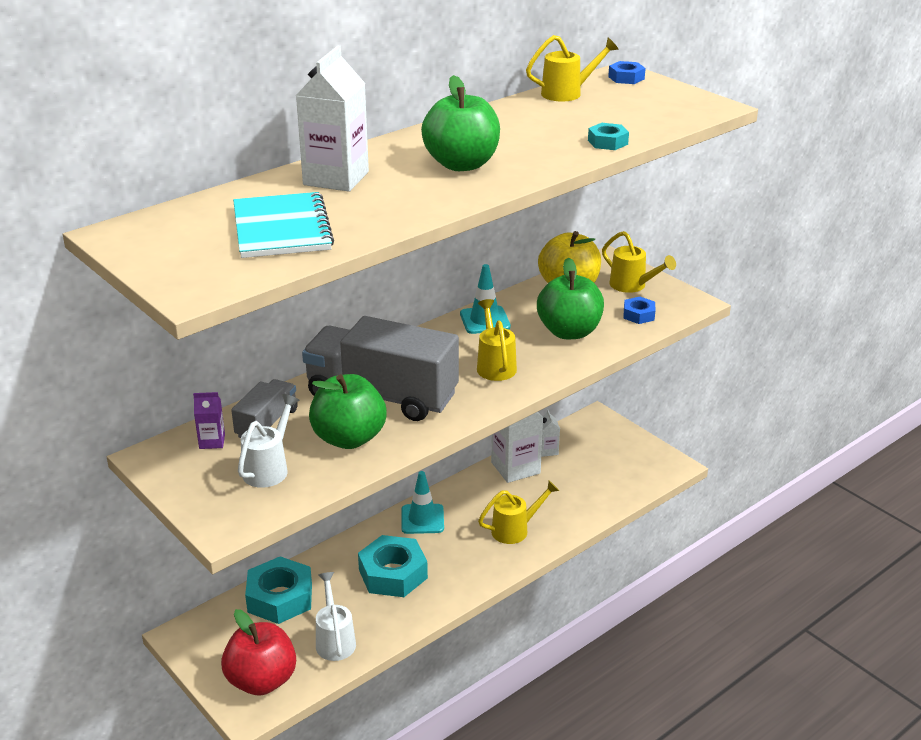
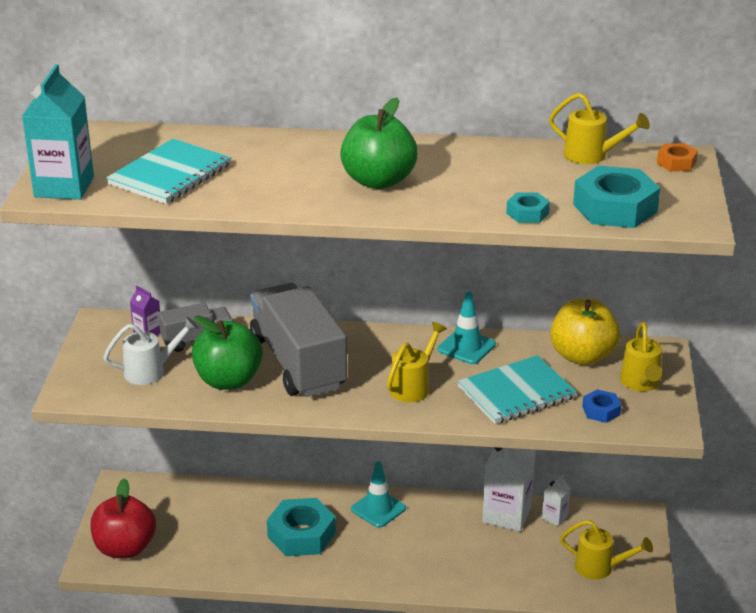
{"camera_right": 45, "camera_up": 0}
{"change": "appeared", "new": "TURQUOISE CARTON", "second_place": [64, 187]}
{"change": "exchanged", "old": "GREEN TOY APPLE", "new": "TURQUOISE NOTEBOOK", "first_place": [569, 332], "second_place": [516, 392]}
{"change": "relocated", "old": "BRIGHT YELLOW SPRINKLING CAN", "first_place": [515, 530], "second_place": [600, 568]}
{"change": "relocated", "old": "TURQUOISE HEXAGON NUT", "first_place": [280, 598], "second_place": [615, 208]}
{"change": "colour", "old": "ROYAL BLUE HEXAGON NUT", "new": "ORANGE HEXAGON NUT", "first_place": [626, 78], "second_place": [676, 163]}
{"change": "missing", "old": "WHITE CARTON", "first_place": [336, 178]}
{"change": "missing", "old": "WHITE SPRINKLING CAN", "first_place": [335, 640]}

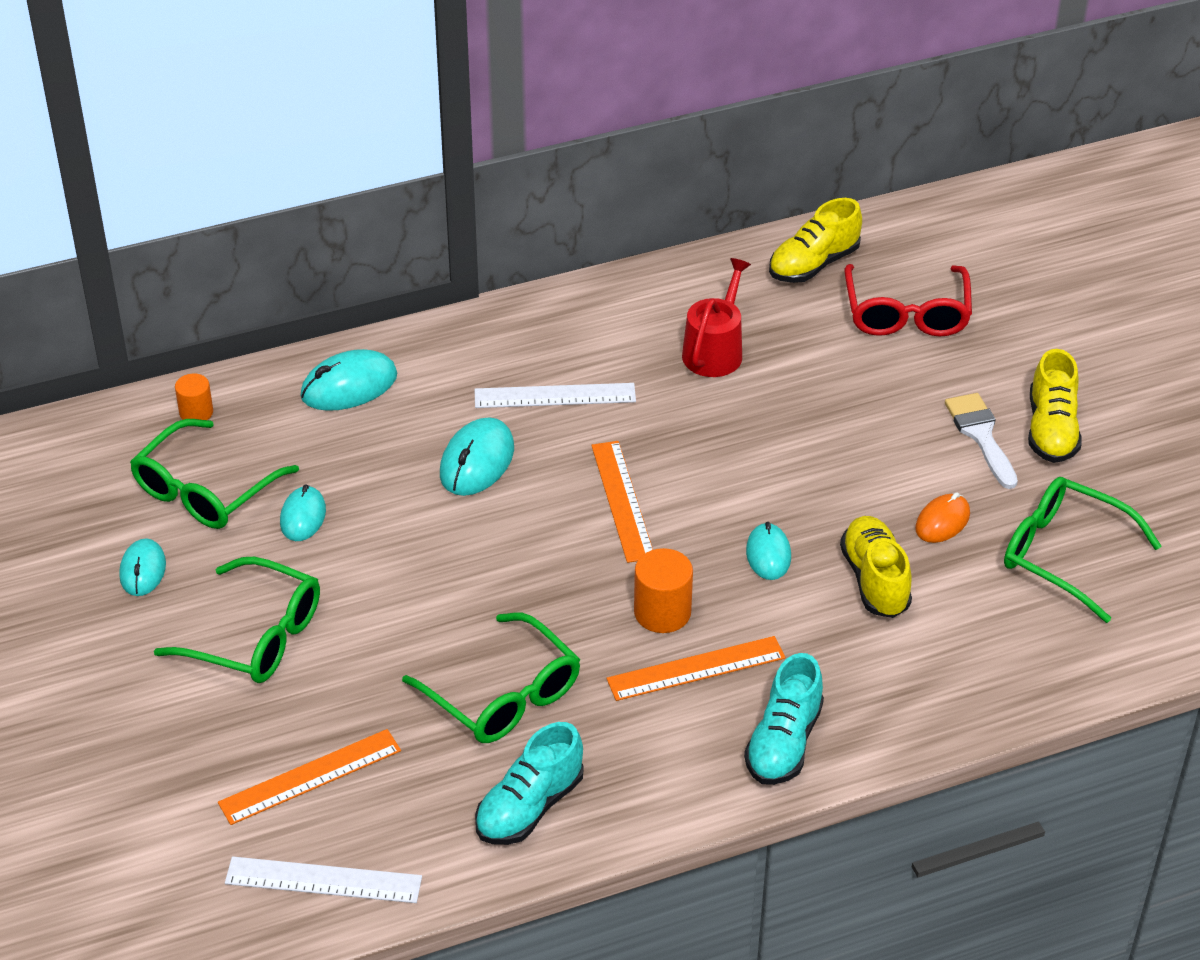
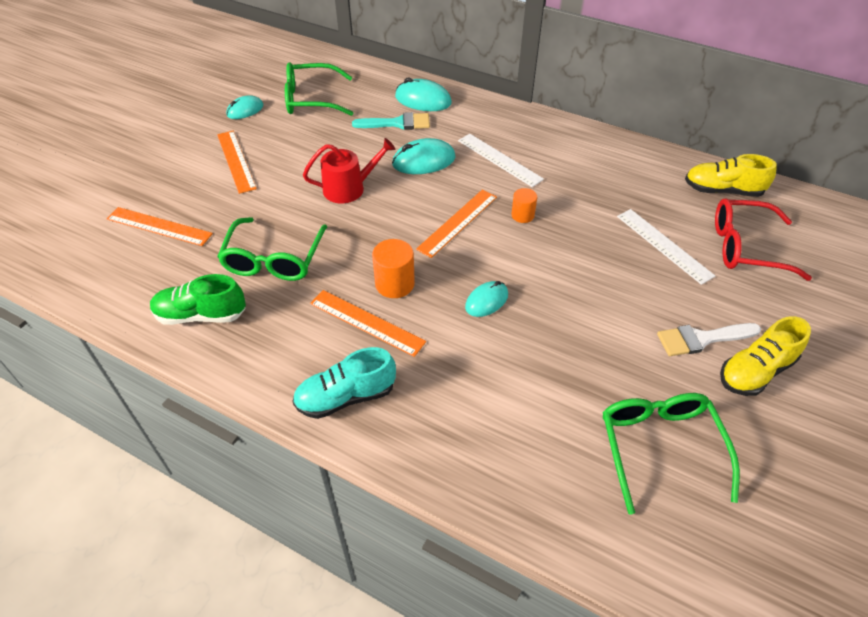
{"camera_right": 50, "camera_up": 5}
{"change": "colour", "old": "TURQUOISE SNEAKER", "new": "GREEN SNEAKER", "first_place": [529, 807], "second_place": [201, 315]}
{"change": "exchanged", "old": "GREEN SPECTACLES", "new": "ORANGE MEASURING STICK", "first_place": [256, 637], "second_place": [236, 161]}
{"change": "relocated", "old": "SCARLET SPRINKLING CAN", "first_place": [715, 350], "second_place": [349, 188]}
{"change": "appeared", "new": "TURQUOISE PAINT BRUSH", "second_place": [397, 123]}
{"change": "relocated", "old": "ORANGE CYLINDER SHAPE", "first_place": [196, 412], "second_place": [522, 215]}
{"change": "relocated", "old": "WHITE MEASURING STICK", "first_place": [323, 880], "second_place": [664, 245]}
{"change": "spun", "old": "WHITE PAINT BRUSH", "first_place": [981, 435], "second_place": [702, 339], "degrees": -135}
{"change": "spun", "old": "SCARLET SPECTACLES", "first_place": [906, 314], "second_place": [745, 247], "degrees": 45}
{"change": "missing", "old": "TURQUOISE MOUSE", "first_place": [303, 517]}
{"change": "missing", "old": "BRIGHT YELLOW SNEAKER", "first_place": [875, 580]}
{"change": "missing", "old": "ORANGE MOUSE", "first_place": [942, 521]}

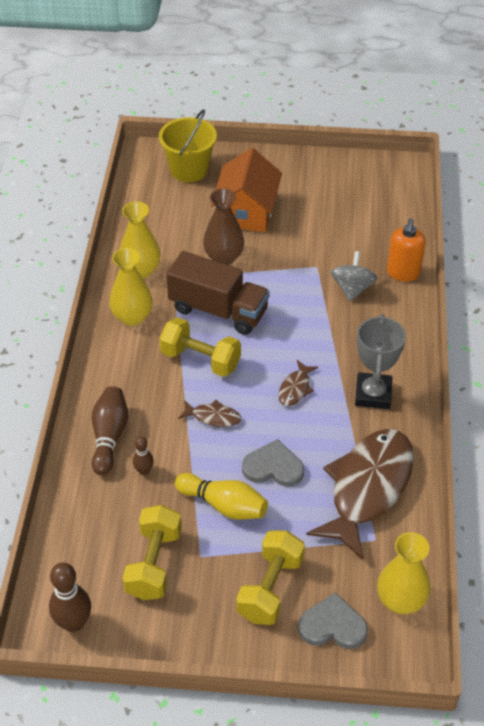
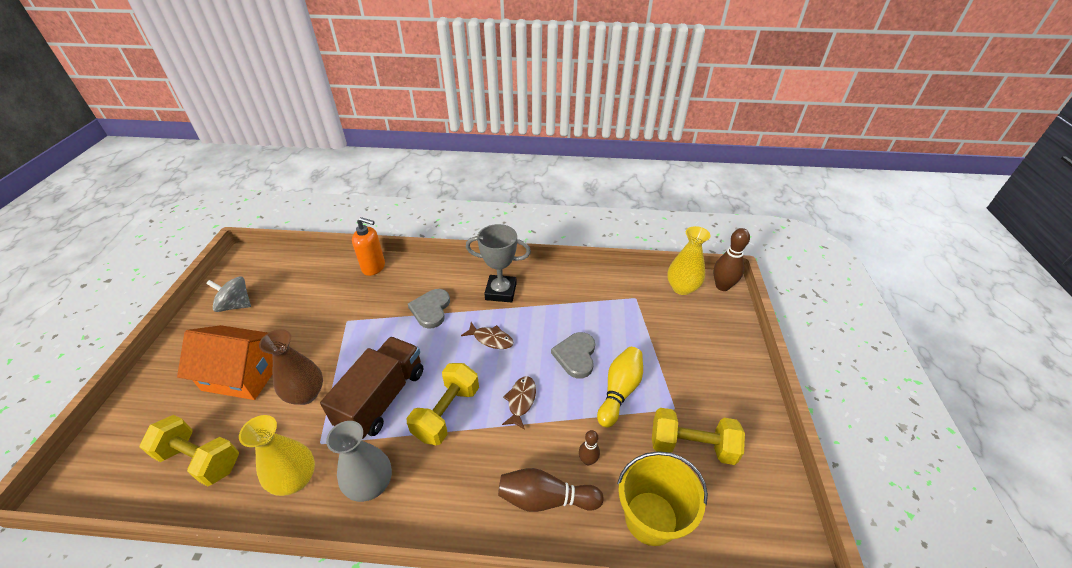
{"camera_right": -90, "camera_up": -5}
{"change": "relocated", "old": "BRIGHT YELLOW HAND WEIGHT", "first_place": [270, 588], "second_place": [200, 459]}
{"change": "relocated", "old": "ASH-GREY SPINNING TOP", "first_place": [352, 288], "second_place": [236, 305]}
{"change": "colour", "old": "BRIGHT YELLOW TALL VASE", "new": "ASH-GREY TALL VASE", "first_place": [132, 317], "second_place": [371, 485]}
{"change": "relocated", "old": "ASH-GREY LOVE HEART", "first_place": [332, 625], "second_place": [431, 309]}
{"change": "relocated", "old": "BRIGHT YELLOW SAND BUCKET", "first_place": [189, 170], "second_place": [651, 518]}
{"change": "relocated", "old": "DARK BROWN TENPIN", "first_place": [73, 623], "second_place": [722, 286]}
{"change": "missing", "old": "DARK BROWN FISH", "first_place": [367, 488]}

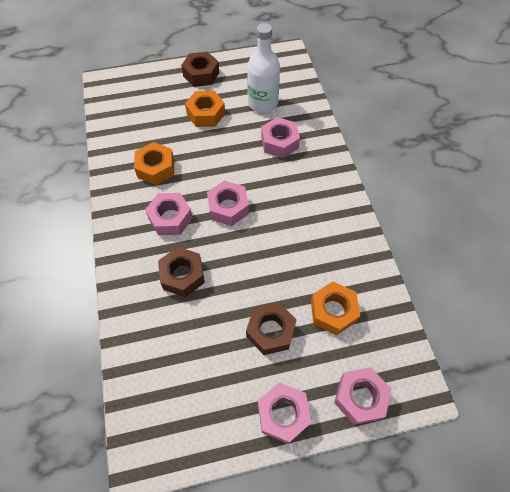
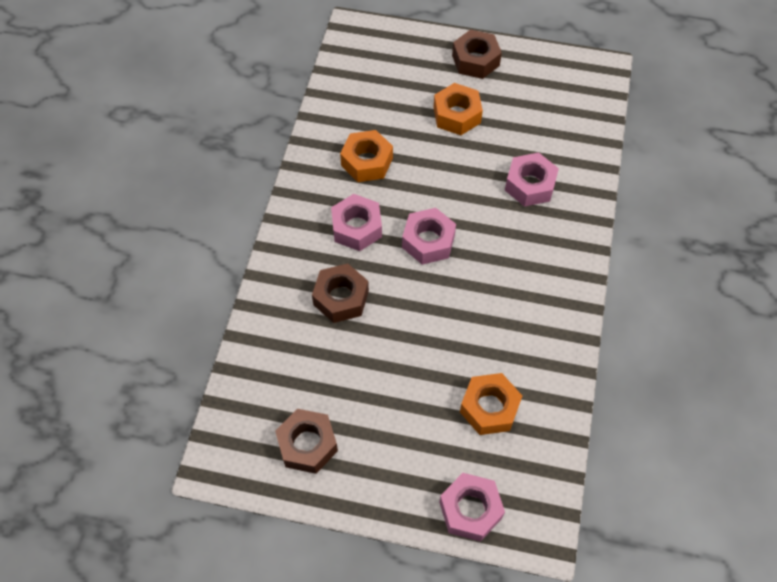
{"camera_right": 25, "camera_up": 0}
{"change": "relocated", "old": "DARK BROWN HEXAGON NUT", "first_place": [270, 331], "second_place": [307, 444]}
{"change": "missing", "old": "WHITE BOTTLE", "first_place": [262, 103]}
{"change": "missing", "old": "ROSE-PINK HEXAGON NUT", "first_place": [283, 414]}

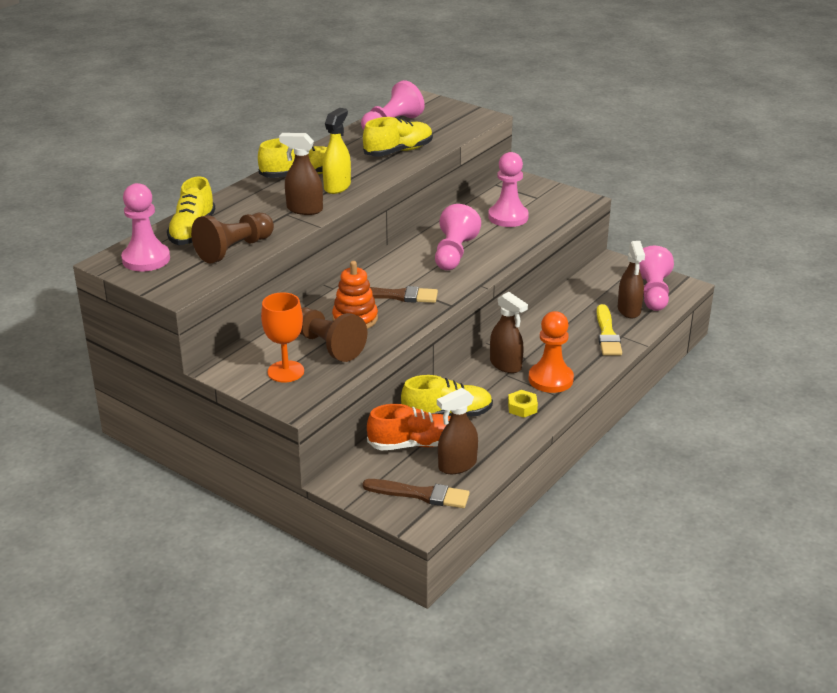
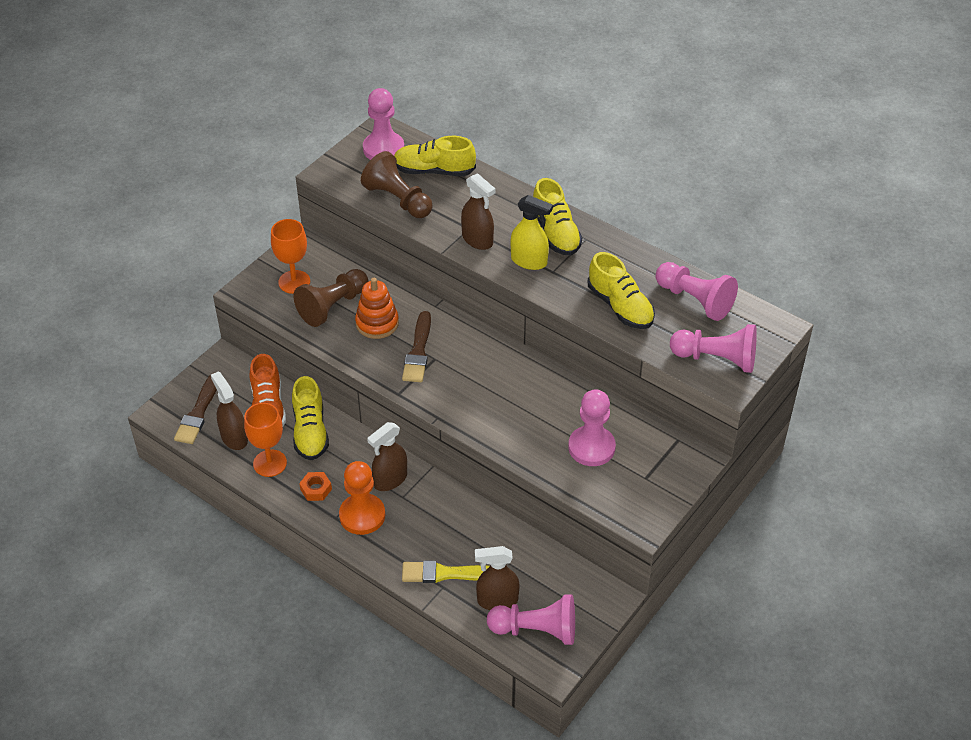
{"camera_right": 90, "camera_up": 15}
{"change": "appeared", "new": "ORANGE GOBLET", "second_place": [270, 463]}
{"change": "colour", "old": "BRIGHT YELLOW HEXAGON NUT", "new": "ORANGE HEXAGON NUT", "first_place": [522, 408], "second_place": [316, 489]}
{"change": "spun", "old": "DARK BROWN SPRAY BOTTLE", "first_place": [304, 209], "second_place": [477, 240], "degrees": 120}
{"change": "relocated", "old": "ROSE-PINK CHESS PAWN", "first_place": [454, 253], "second_place": [716, 359]}

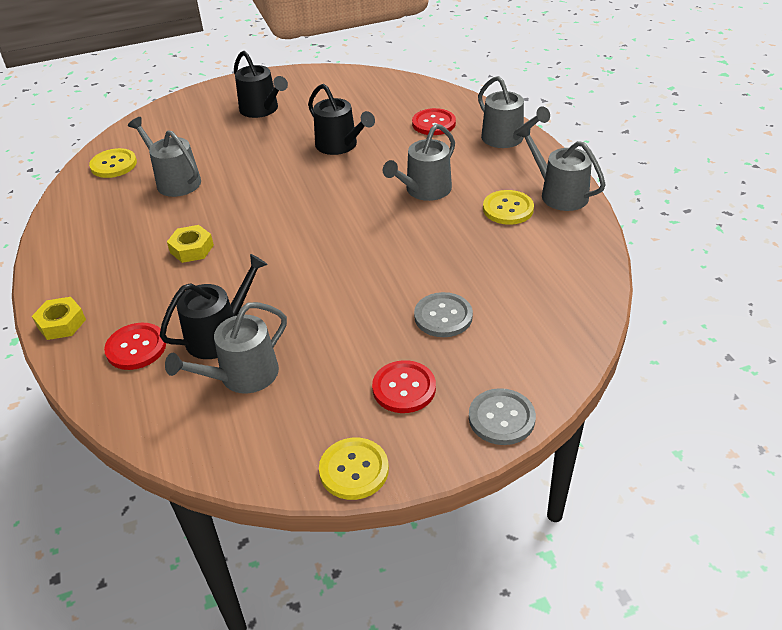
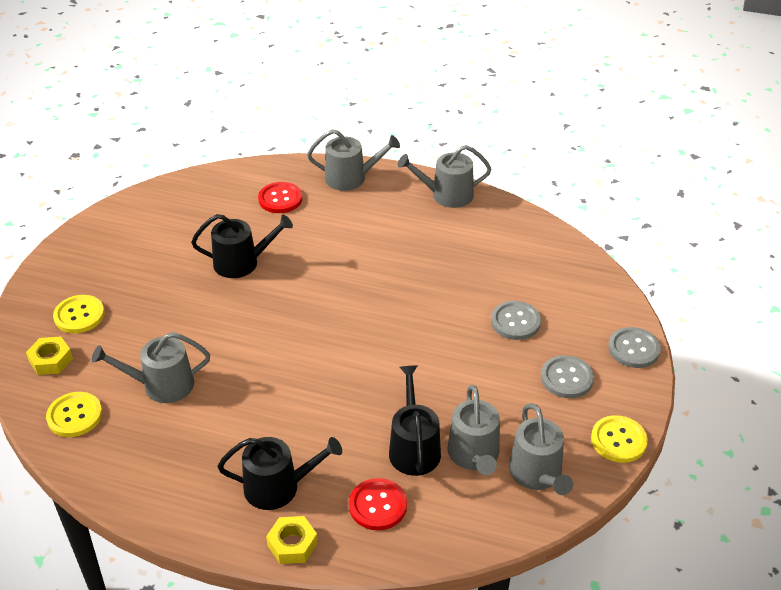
{"camera_right": -55, "camera_up": 0}
{"change": "relocated", "old": "BRIGHT YELLOW HEXAGON NUT", "first_place": [192, 249], "second_place": [51, 360]}
{"change": "relocated", "old": "BRIGHT YELLOW BUTTON", "first_place": [508, 209], "second_place": [79, 315]}
{"change": "relocated", "old": "EBONY SPRINKLING CAN", "first_place": [262, 109], "second_place": [278, 487]}
{"change": "relocated", "old": "ASH-GREY SPRINKLING CAN", "first_place": [424, 190], "second_place": [537, 474]}
{"change": "colour", "old": "SCARLET BUTTON", "new": "ASH-GREY BUTTON", "first_place": [404, 388], "second_place": [566, 378]}

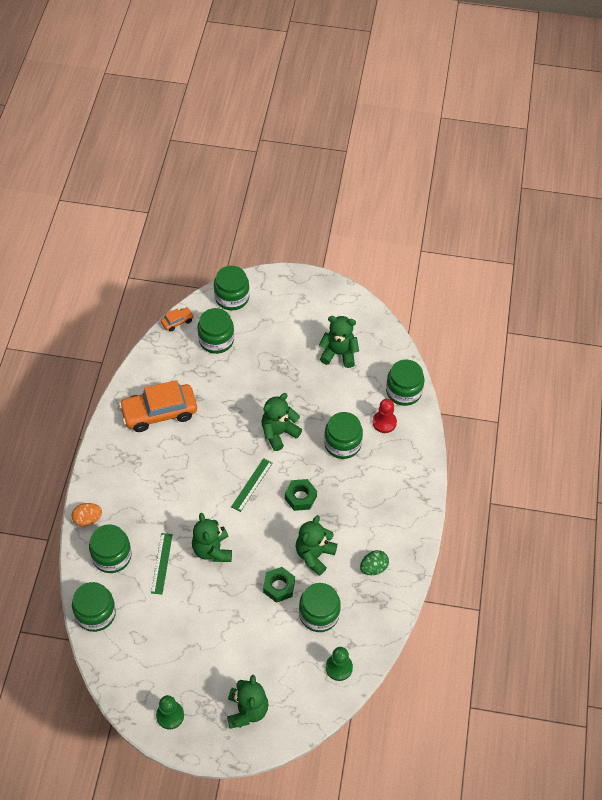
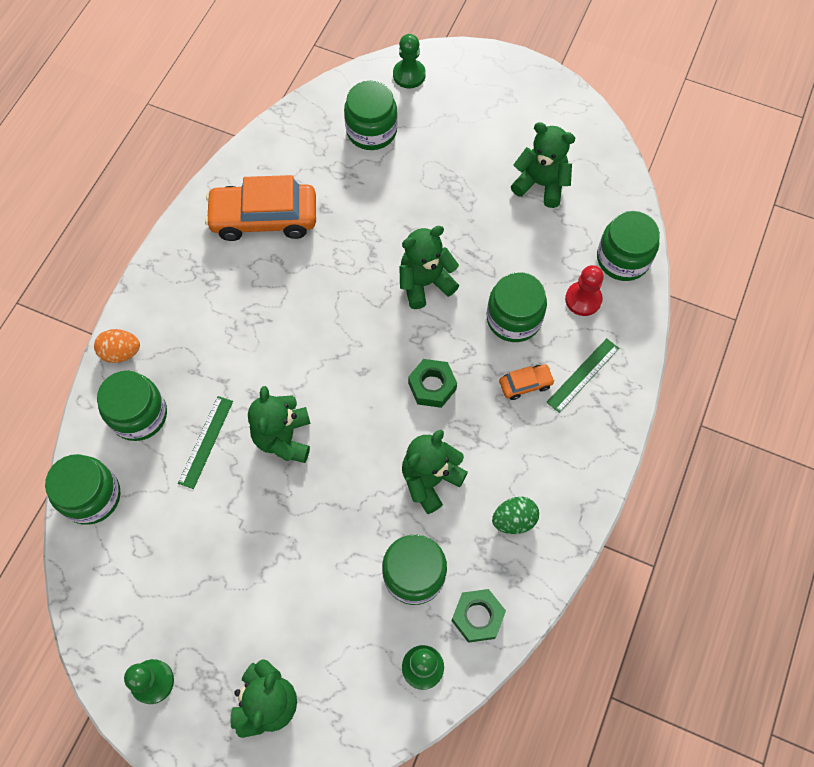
{"camera_right": 15, "camera_up": 10}
{"change": "exchanged", "old": "GREEN JAM JAR", "new": "GREEN CHESS PAWN", "first_place": [232, 297], "second_place": [409, 75]}
{"change": "relocated", "old": "GREEN HEXAGON NUT", "first_place": [279, 587], "second_place": [477, 617]}
{"change": "relocated", "old": "ORANGE TOY CAR", "first_place": [177, 321], "second_place": [525, 384]}
{"change": "relocated", "old": "GREEN MEASURING STICK", "first_place": [252, 485], "second_place": [583, 375]}

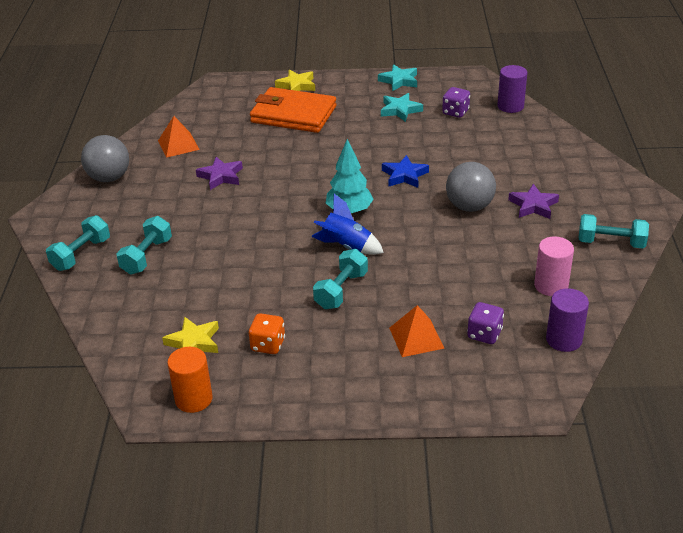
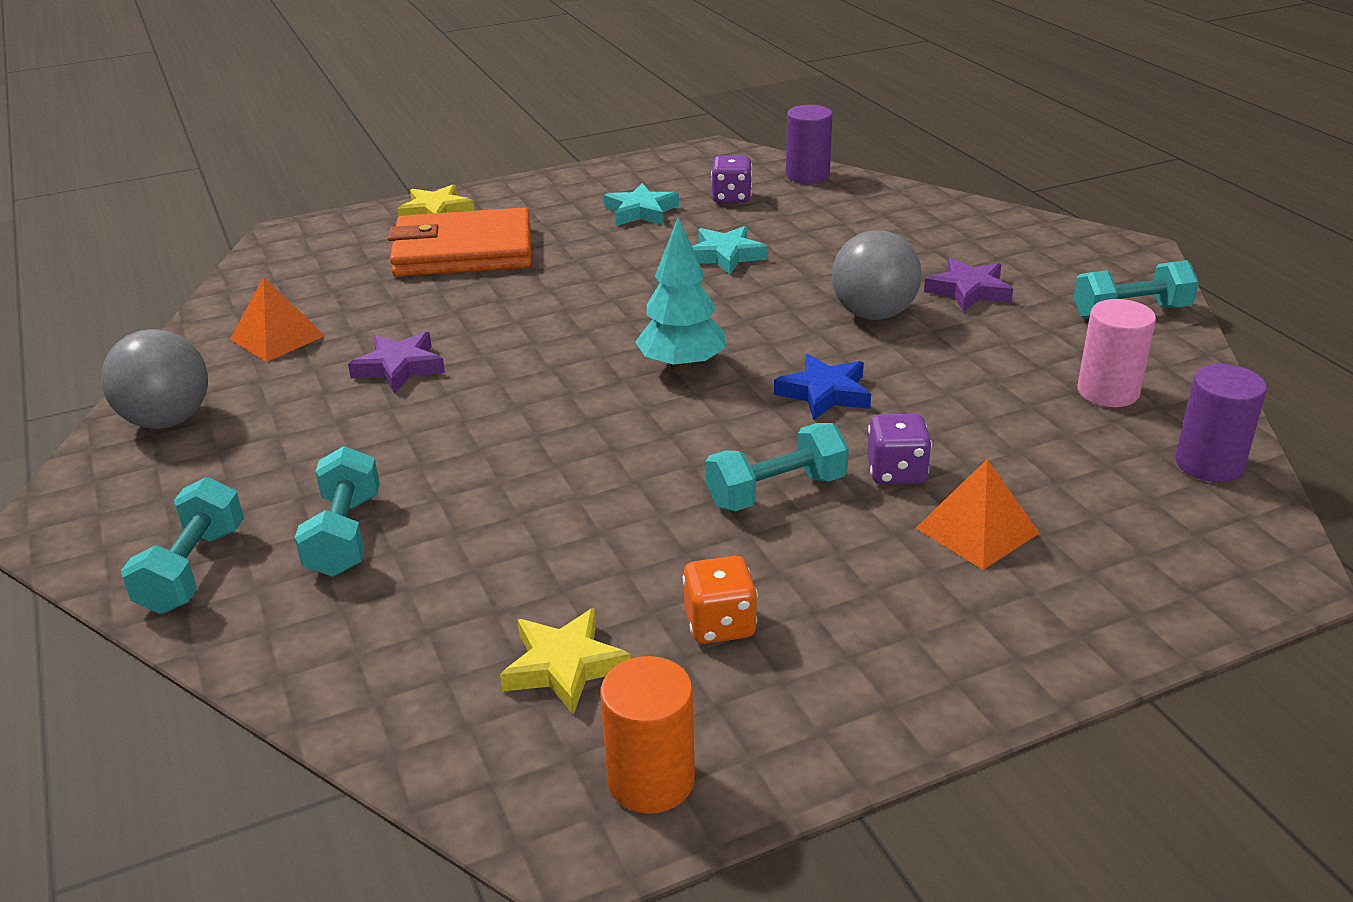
{"camera_right": -25, "camera_up": -5}
{"change": "relocated", "old": "TURQUOISE FIVE-POINTED STAR", "first_place": [399, 81], "second_place": [726, 255]}
{"change": "spun", "old": "TURQUOISE HAND WEIGHT", "first_place": [341, 290], "second_place": [776, 491], "degrees": 60}
{"change": "relocated", "old": "ROYAL BLUE FIVE-POINTED STAR", "first_place": [404, 175], "second_place": [824, 393]}
{"change": "relocated", "old": "VIOLET DIE", "first_place": [484, 334], "second_place": [896, 472]}
{"change": "missing", "old": "ROYAL BLUE SPACESHIP", "first_place": [346, 246]}

